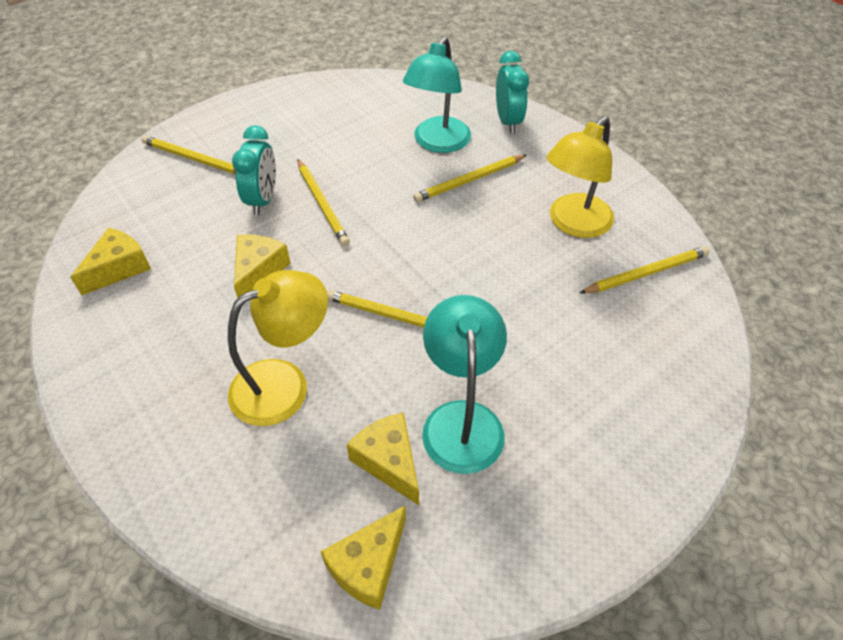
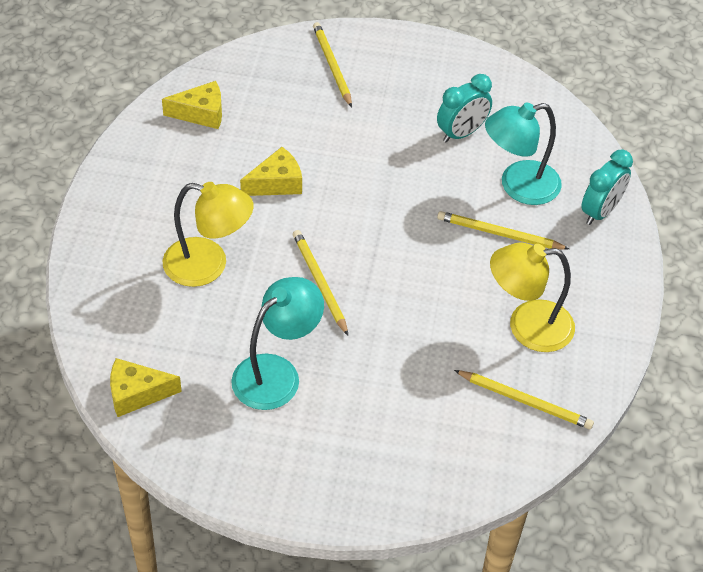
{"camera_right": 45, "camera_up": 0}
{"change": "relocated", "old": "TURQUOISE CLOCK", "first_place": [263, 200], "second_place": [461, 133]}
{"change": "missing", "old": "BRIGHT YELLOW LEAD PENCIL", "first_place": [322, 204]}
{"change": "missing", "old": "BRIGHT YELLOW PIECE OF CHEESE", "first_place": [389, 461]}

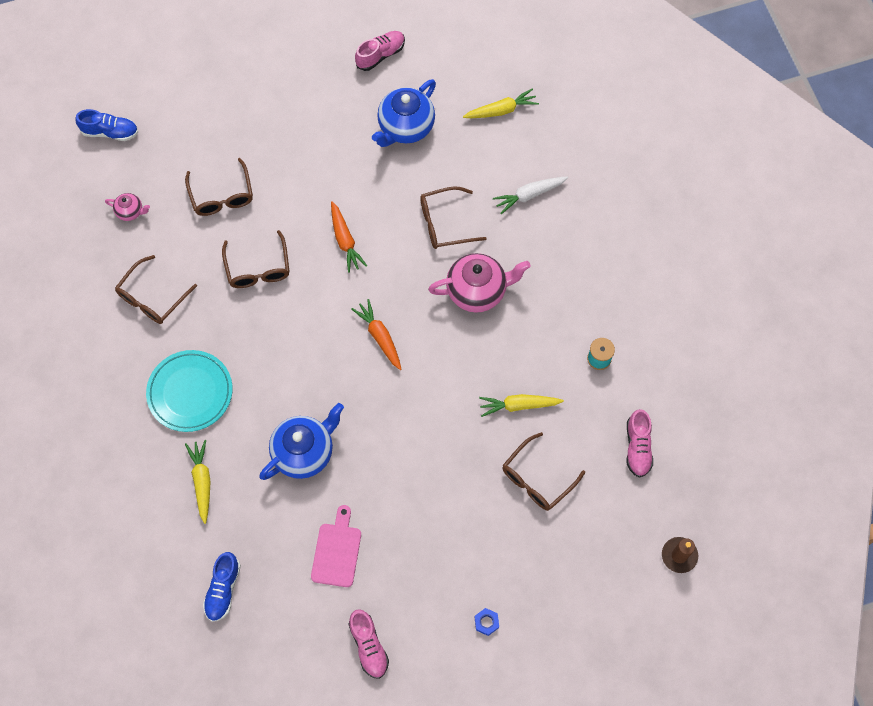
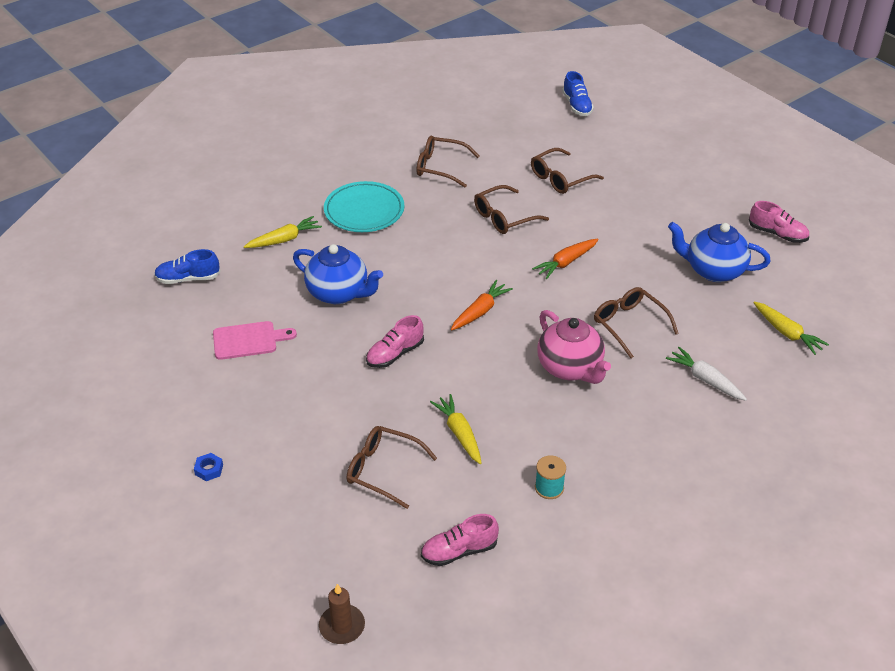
{"camera_right": 70, "camera_up": -25}
{"change": "relocated", "old": "ROSE-PINK SNEAKER", "first_place": [369, 646], "second_place": [395, 354]}
{"change": "missing", "old": "ROSE-PINK CHINA TEAPOT", "first_place": [130, 211]}

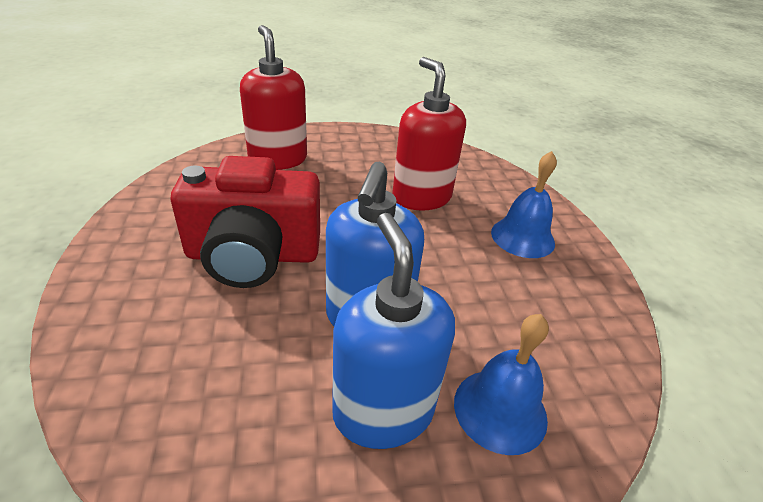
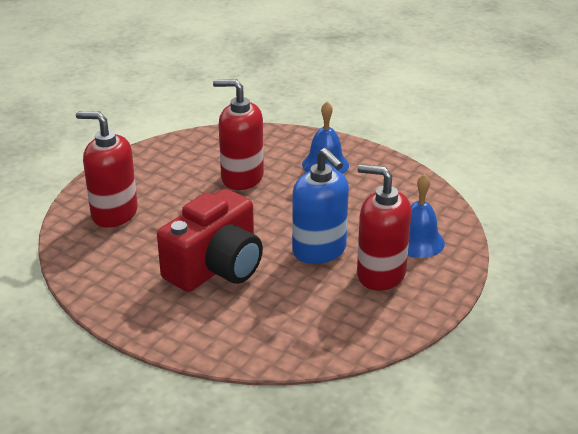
{"camera_right": -45, "camera_up": -5}
{"change": "colour", "old": "ROYAL BLUE PUMP BOTTLE", "new": "SCARLET PUMP BOTTLE", "first_place": [383, 411], "second_place": [380, 274]}

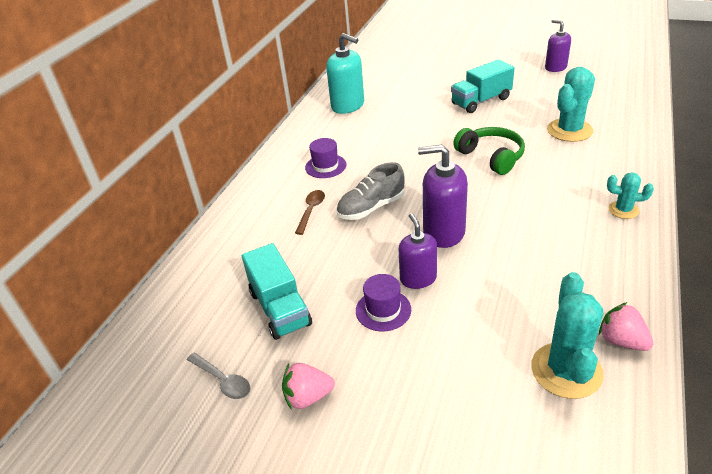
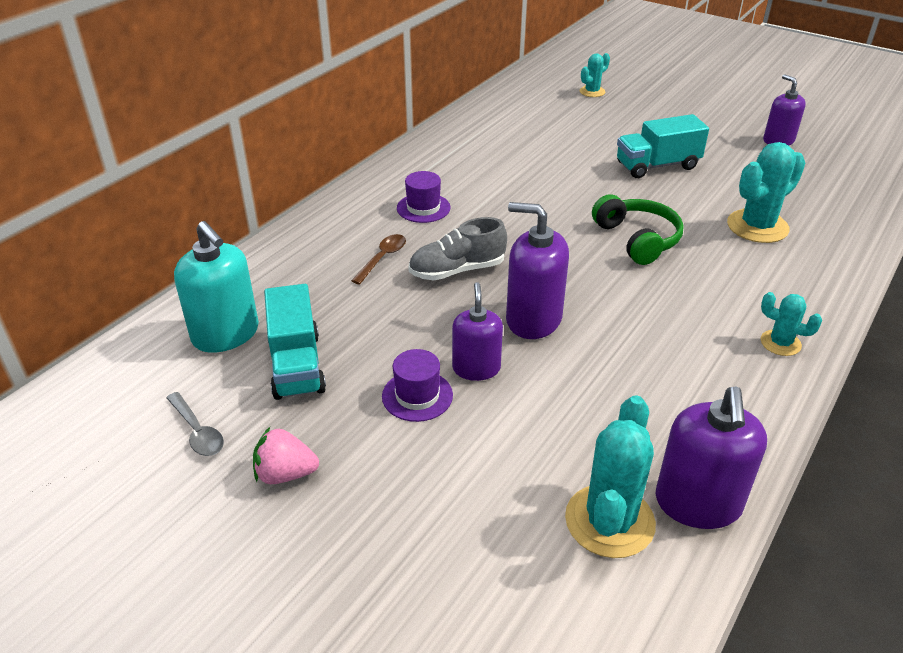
{"camera_right": 10, "camera_up": 0}
{"change": "relocated", "old": "TURQUOISE PUMP BOTTLE", "first_place": [348, 105], "second_place": [226, 334]}
{"change": "appeared", "new": "TURQUOISE PRICKLY PLANT", "second_place": [592, 92]}
{"change": "exchanged", "old": "ROSE-PINK STRAWBERRY", "new": "VIOLET PUMP BOTTLE", "first_place": [621, 341], "second_place": [698, 503]}

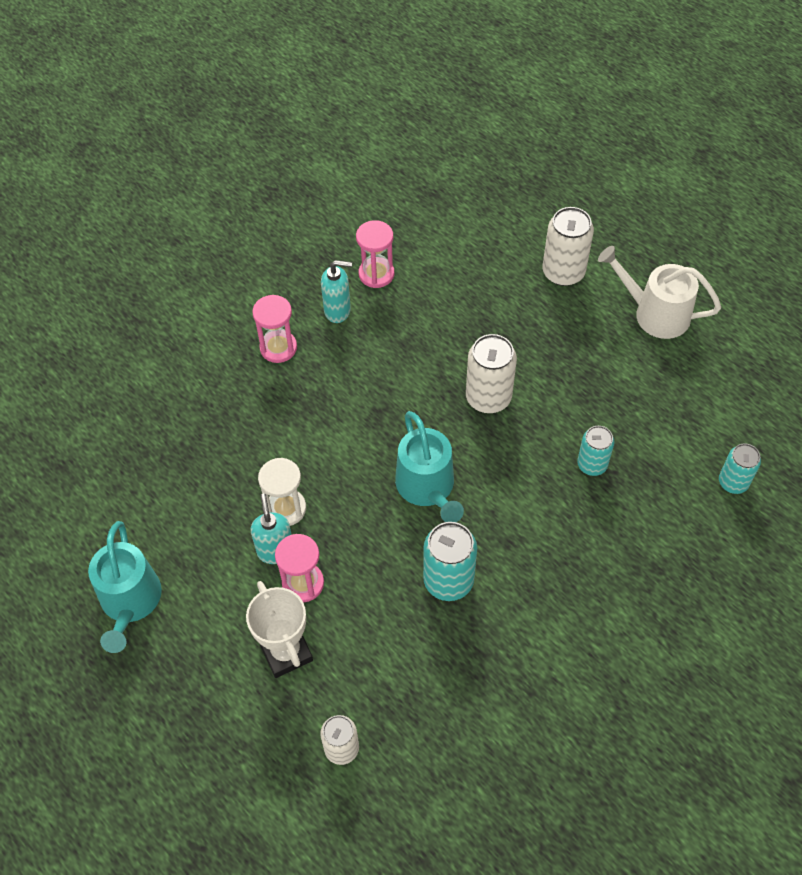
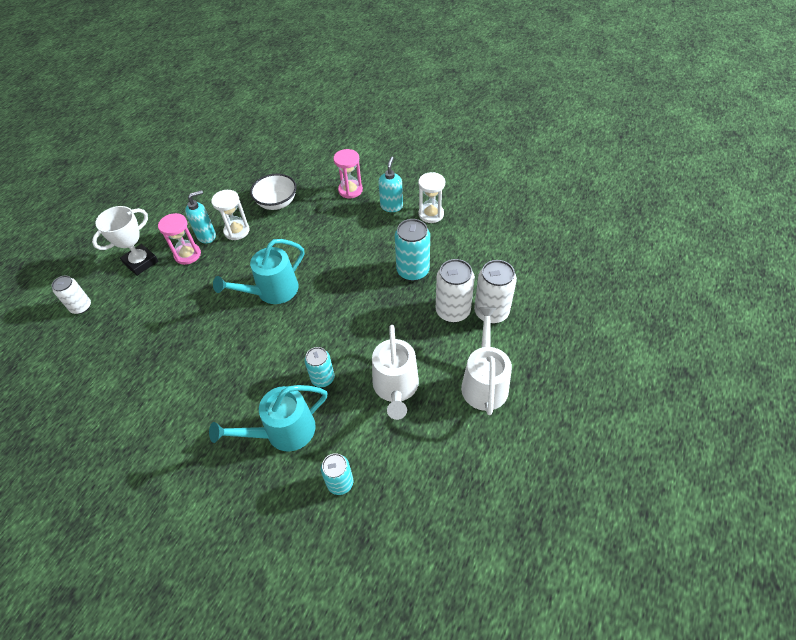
{"camera_right": 70, "camera_up": -5}
{"change": "relocated", "old": "TURQUOISE SPRINKLING CAN", "first_place": [130, 602], "second_place": [284, 431]}
{"change": "appeared", "new": "WHITE BOWL", "second_place": [277, 203]}
{"change": "appeared", "new": "WHITE SPRINKLING CAN", "second_place": [396, 387]}
{"change": "spun", "old": "TURQUOISE PUMP BOTTLE", "first_place": [338, 311], "second_place": [391, 206], "degrees": -150}
{"change": "relocated", "old": "TURQUOISE TIN", "first_place": [448, 580], "second_place": [413, 271]}
{"change": "colour", "old": "ROSE-PINK SAND TIMER", "new": "WHITE SAND TIMER", "first_place": [376, 274], "second_place": [431, 214]}
{"change": "relocated", "old": "WHITE TIN", "first_place": [488, 397], "second_place": [452, 311]}

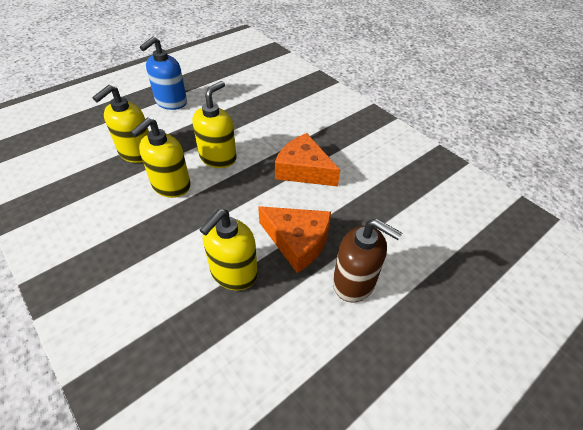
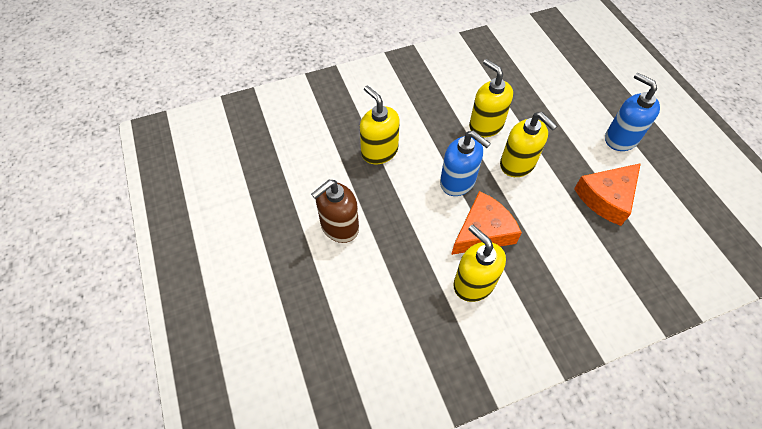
{"camera_right": 110, "camera_up": 10}
{"change": "appeared", "new": "ROYAL BLUE PUMP BOTTLE", "second_place": [458, 182]}
{"change": "relocated", "old": "BRIGHT YELLOW PUMP BOTTLE", "first_place": [136, 153], "second_place": [473, 283]}
{"change": "relocated", "old": "ORANGE PIECE OF CHEESE", "first_place": [297, 241], "second_place": [606, 198]}

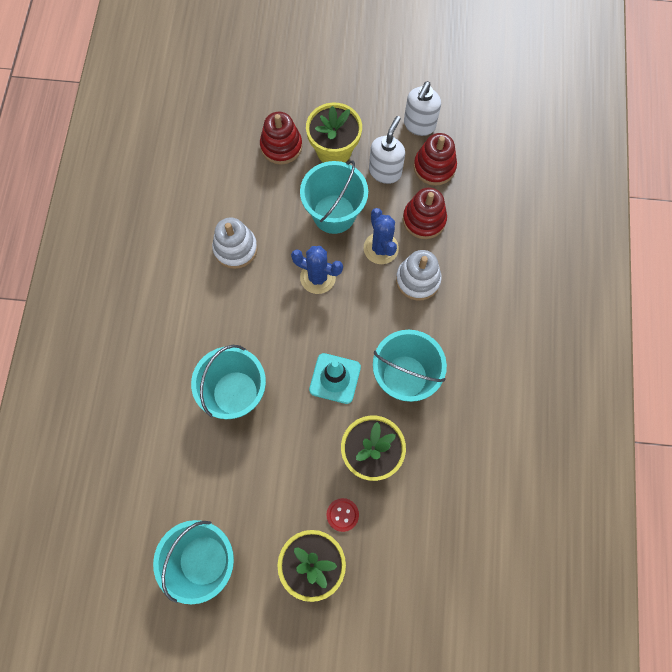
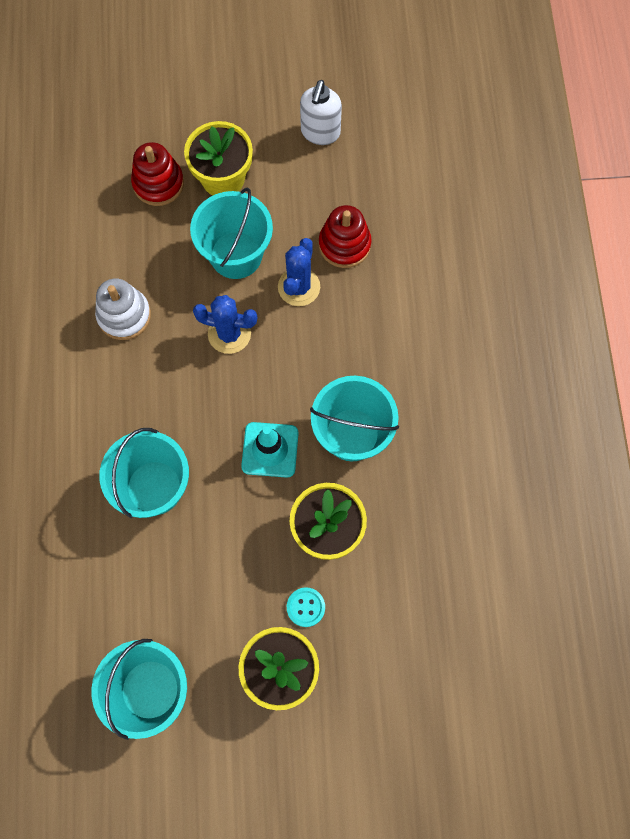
{"camera_right": -10, "camera_up": 0}
{"change": "spun", "old": "ROYAL BLUE PRICKLY PLANT", "first_place": [381, 248], "second_place": [299, 287], "degrees": 45}
{"change": "colour", "old": "SCARLET BUTTON", "new": "TURQUOISE BUTTON", "first_place": [342, 515], "second_place": [305, 607]}
{"change": "missing", "old": "WHITE PUMP BOTTLE", "first_place": [385, 171]}
{"change": "missing", "old": "WHITE STACKING RINGS", "first_place": [417, 280]}
{"change": "missing", "old": "SCARLET STACKING RINGS", "first_place": [434, 167]}

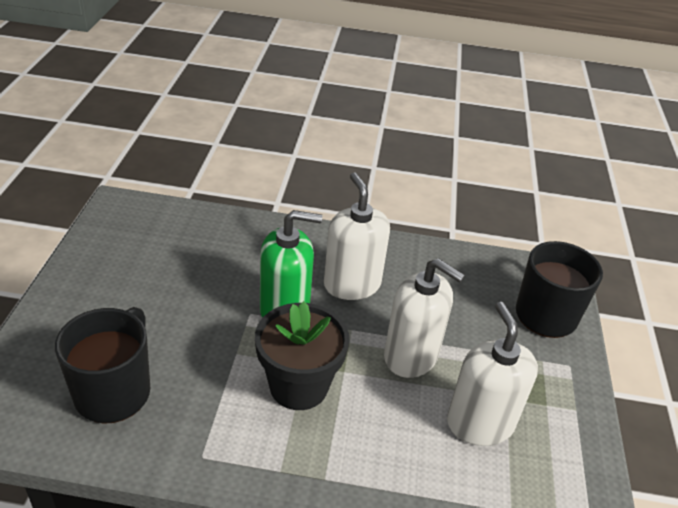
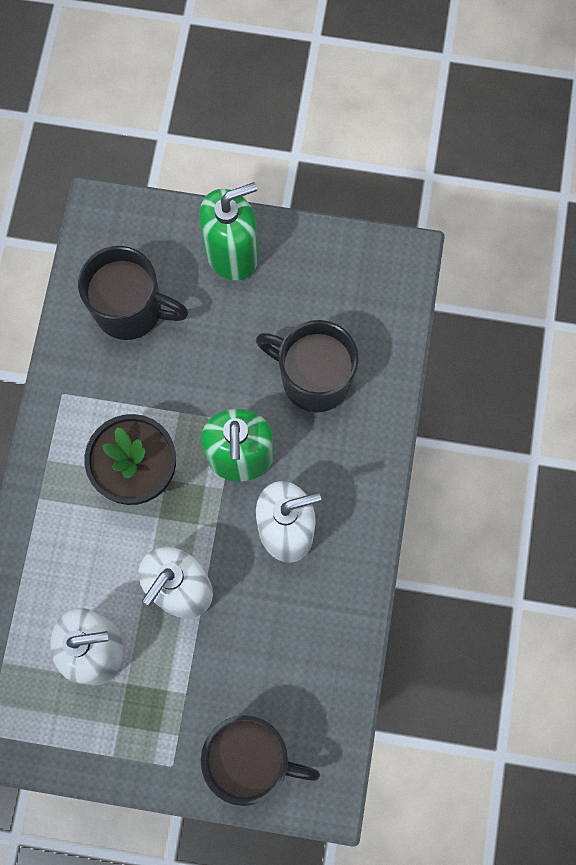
{"camera_right": 95, "camera_up": 35}
{"change": "appeared", "new": "GREEN PUMP BOTTLE", "second_place": [232, 253]}
{"change": "appeared", "new": "EBONY COFFEE MUG", "second_place": [313, 379]}

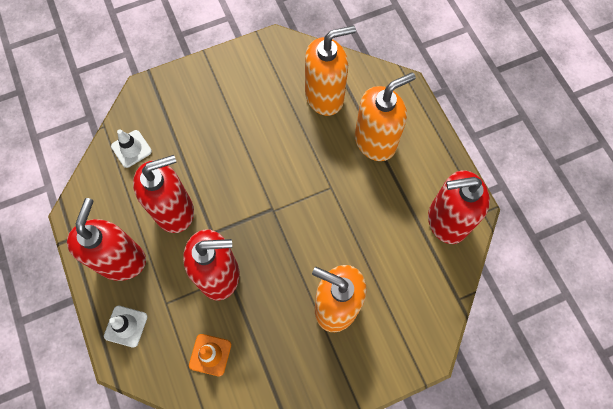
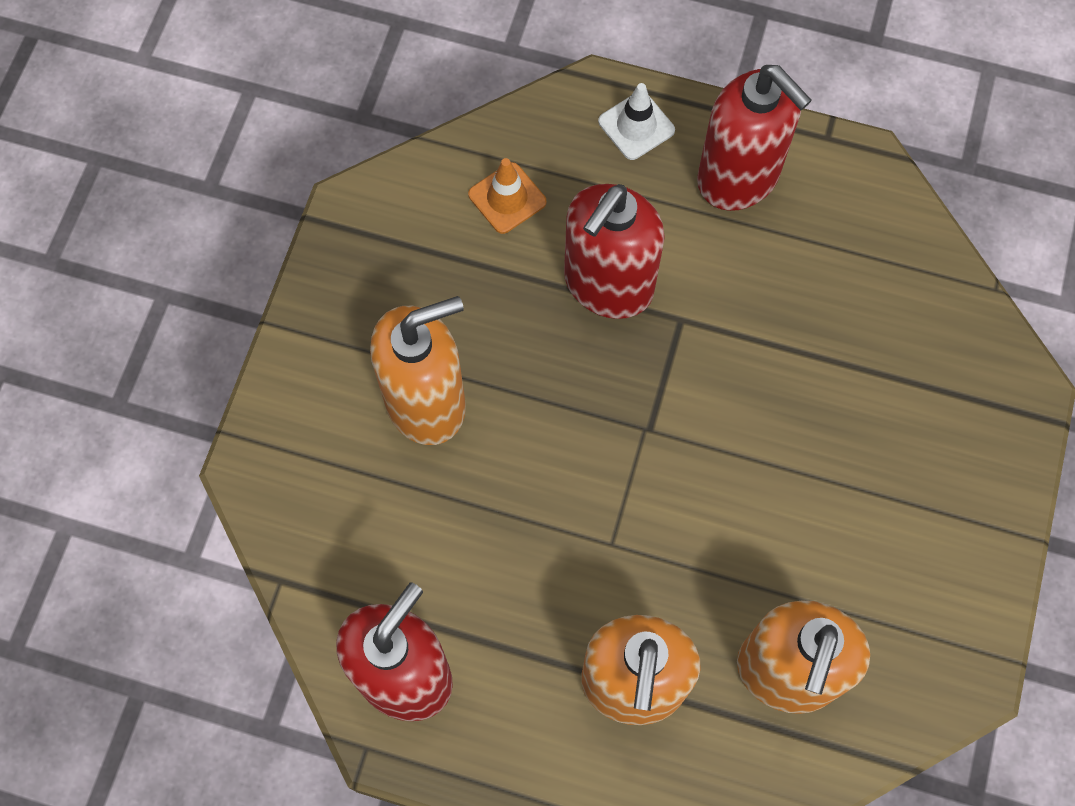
{"camera_right": 130, "camera_up": 0}
{"change": "missing", "old": "WHITE TRAFFIC CONE", "first_place": [131, 149]}
{"change": "missing", "old": "SCARLET PUMP BOTTLE", "first_place": [174, 210]}

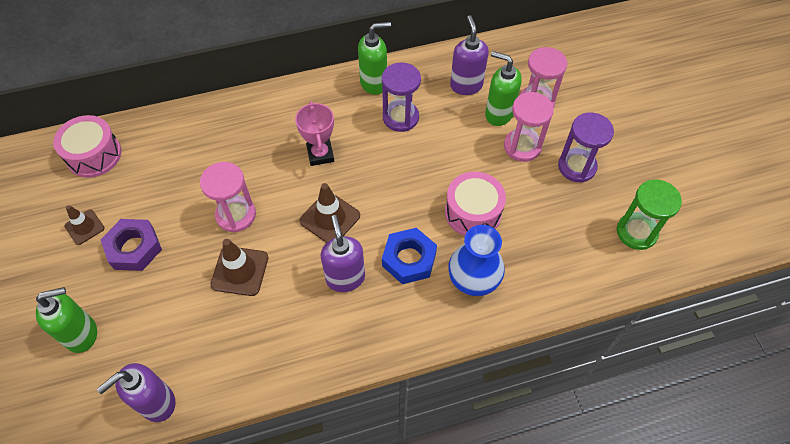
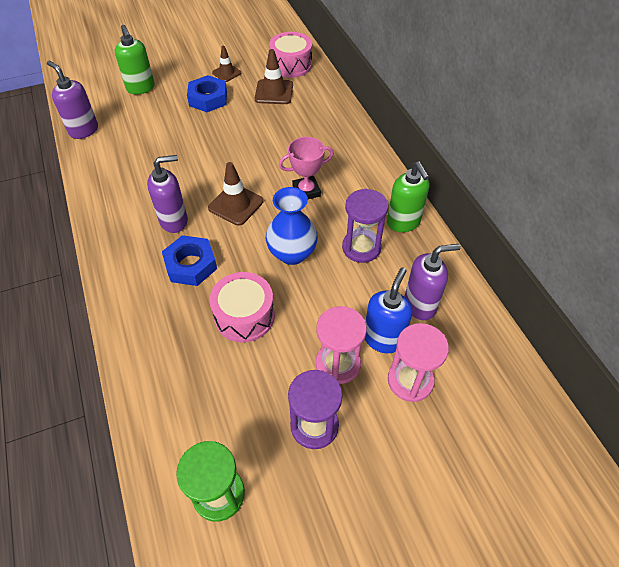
{"camera_right": 85, "camera_up": -5}
{"change": "colour", "old": "VIOLET HEXAGON NUT", "new": "ROYAL BLUE HEXAGON NUT", "first_place": [134, 248], "second_place": [208, 99]}
{"change": "relocated", "old": "DARK BROWN TRAFFIC CONE", "first_place": [240, 271], "second_place": [274, 92]}
{"change": "relocated", "old": "ROYAL BLUE TALL VASE", "first_place": [473, 280], "second_place": [292, 253]}
{"change": "colour", "old": "GREEN PUMP BOTTLE", "new": "ROYAL BLUE PUMP BOTTLE", "first_place": [498, 114], "second_place": [383, 339]}
{"change": "missing", "old": "ROSE-PINK SAND TIMER", "first_place": [236, 215]}

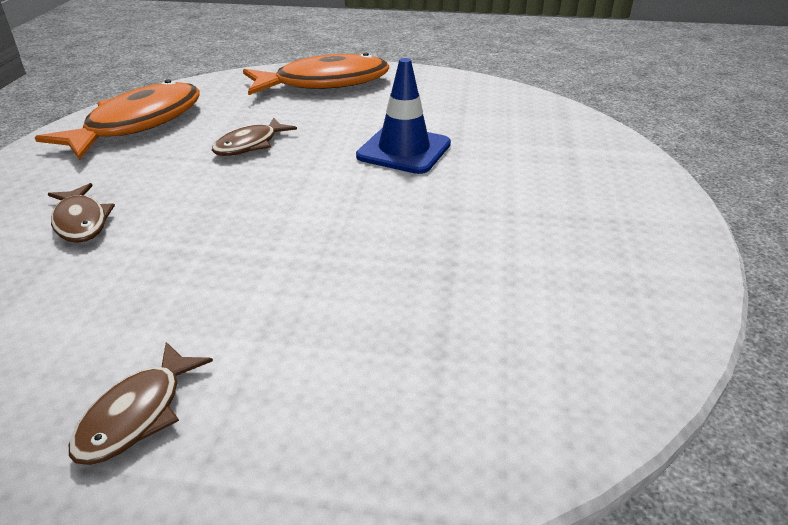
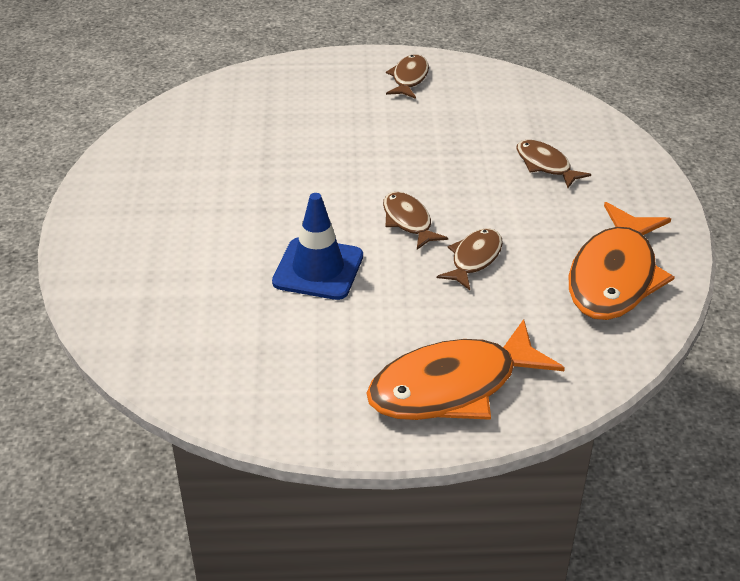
{"camera_right": 170, "camera_up": 5}
{"change": "appeared", "new": "DARK BROWN FISH", "second_place": [408, 221]}

